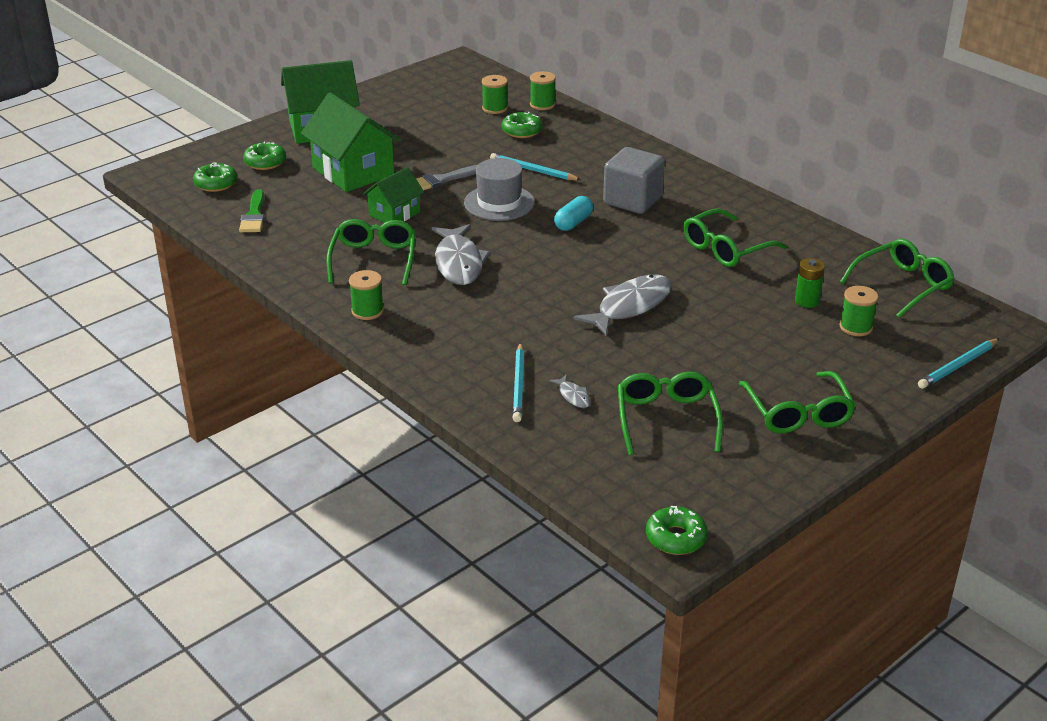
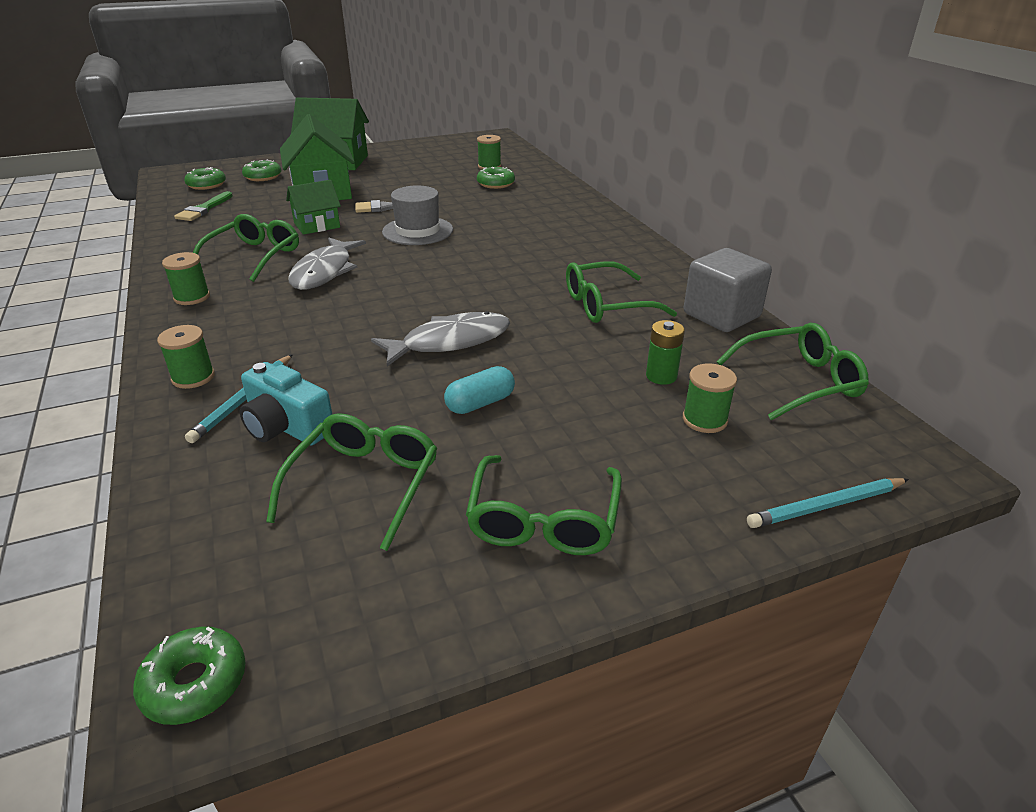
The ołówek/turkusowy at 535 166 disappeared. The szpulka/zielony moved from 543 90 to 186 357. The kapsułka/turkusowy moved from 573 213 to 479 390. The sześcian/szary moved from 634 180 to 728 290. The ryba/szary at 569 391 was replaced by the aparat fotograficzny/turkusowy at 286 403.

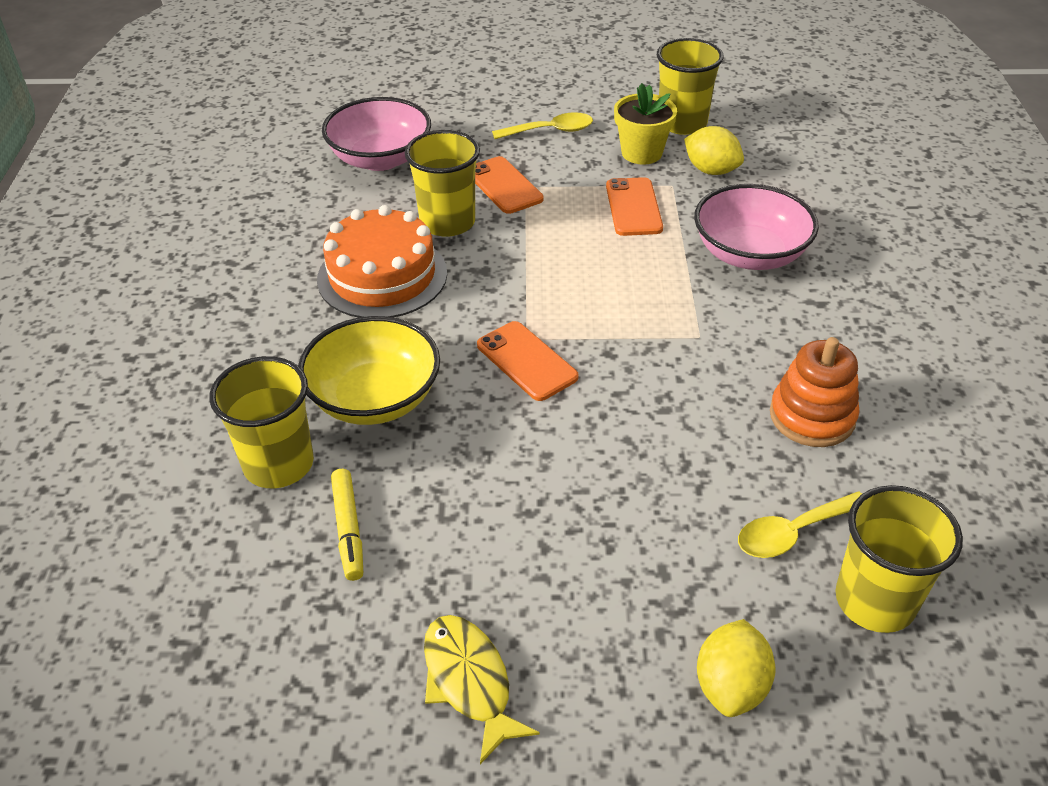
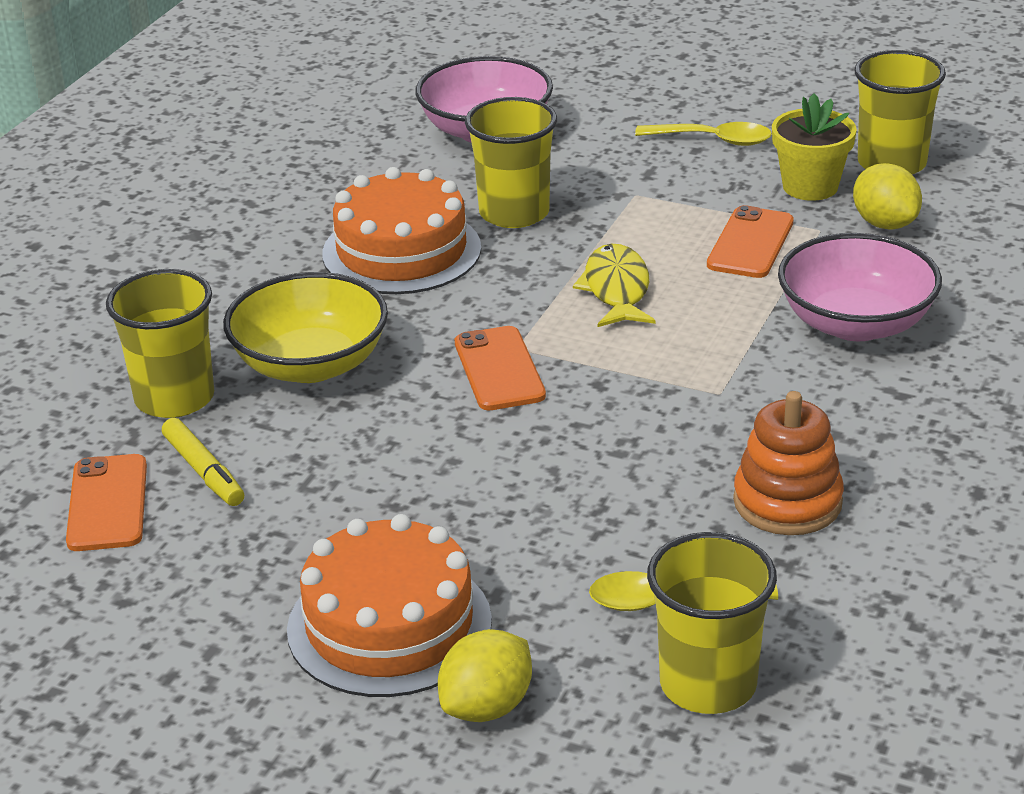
The tort/pomarańczowy at 389 605 appeared. The ryba/żółty moved from 482 689 to 614 285. The telefon/pomarańczowy moved from 509 185 to 106 502. The flamaster/żółty at 347 525 turned 45 degrees counterclockwise.

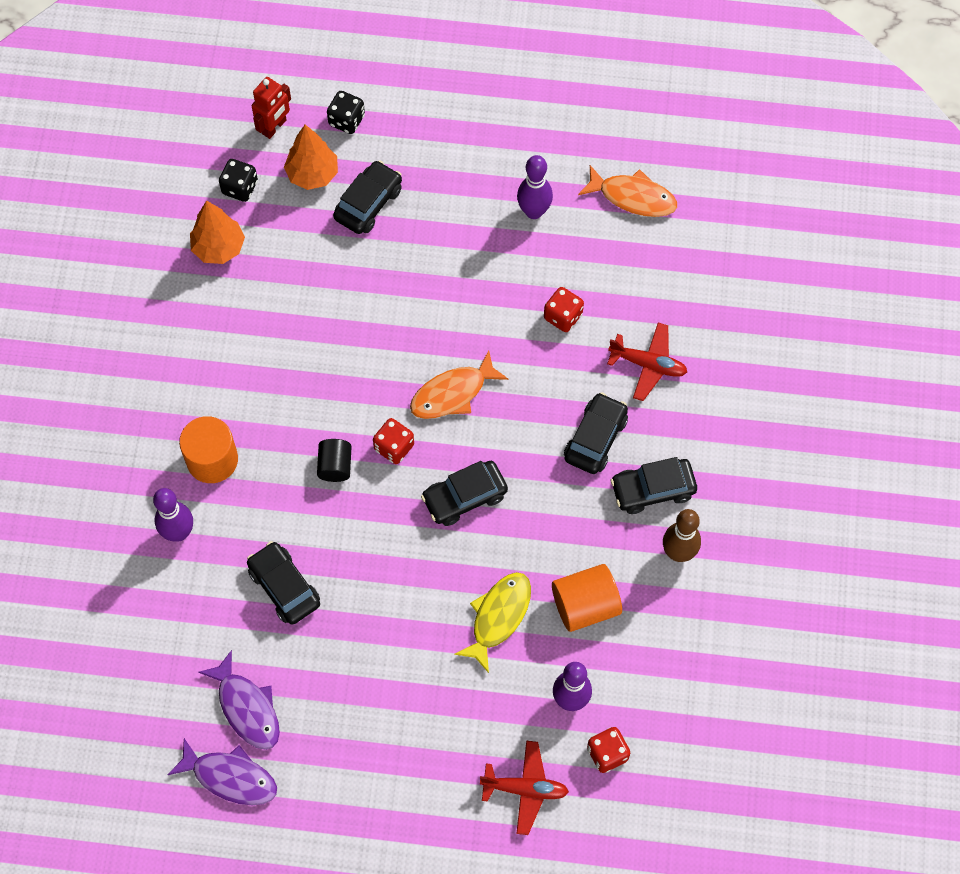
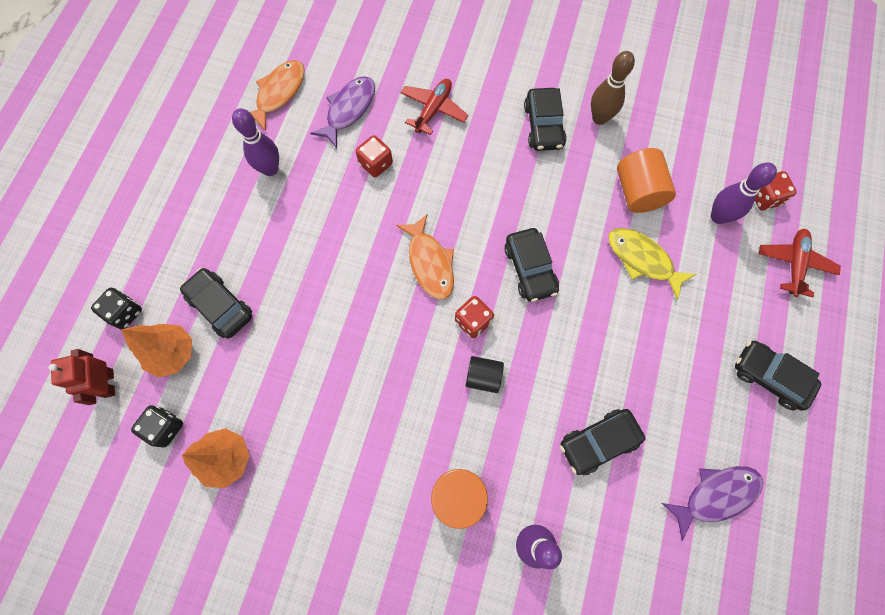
The ryba/fioletowy moved from 222 771 to 342 112. The samochód/czarny moved from 596 433 to 778 376. The robot/czerwony at 271 108 turned 150 degrees counterclockwise.

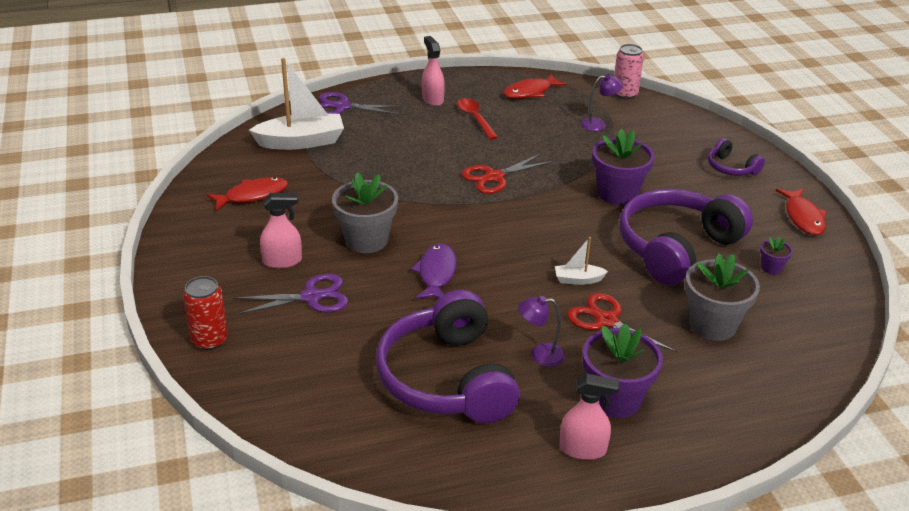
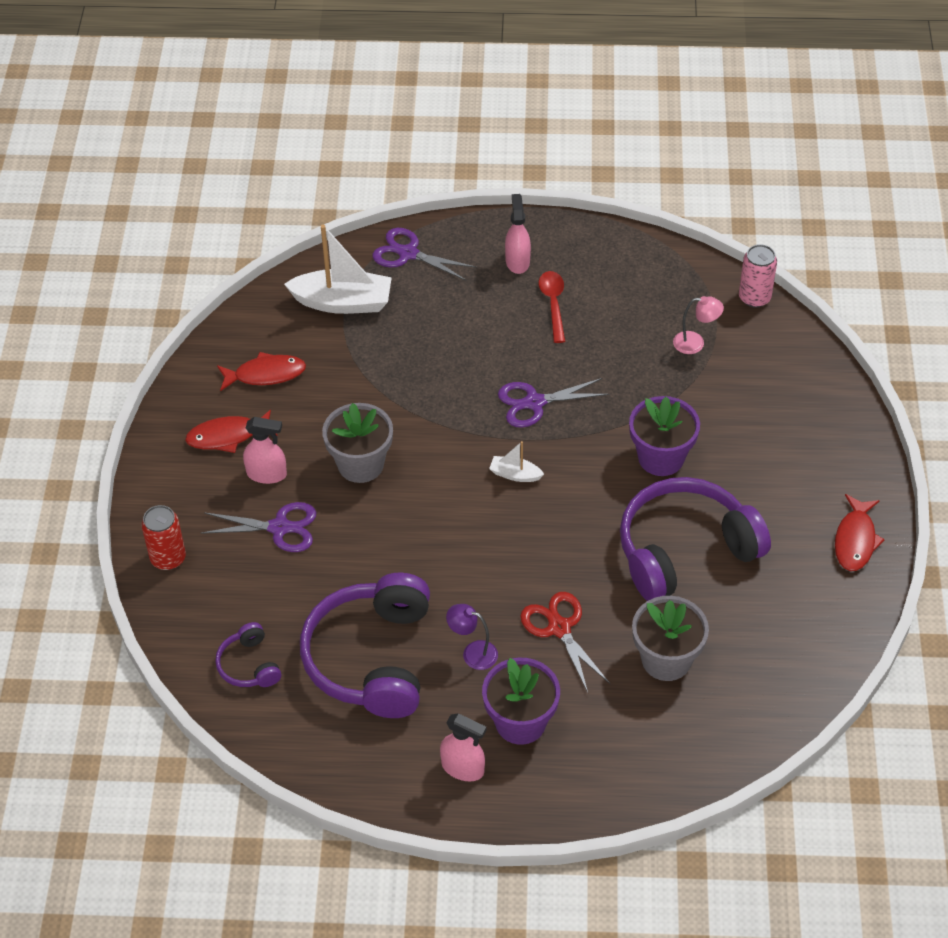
The ryba/fioletowy at 434 271 disappeared. The doniczka/fioletowy at 776 256 disappeared. The ryba/czerwony moved from 535 86 to 231 431. The łódka/biały moved from 581 261 to 516 461. The słuchawki/fioletowy moved from 736 157 to 248 654. The nożyczki/czerwony at 507 174 became the nożyczki/fioletowy at 554 403. The lampka/fioletowy at 602 102 became the lampka/różowy at 698 325.

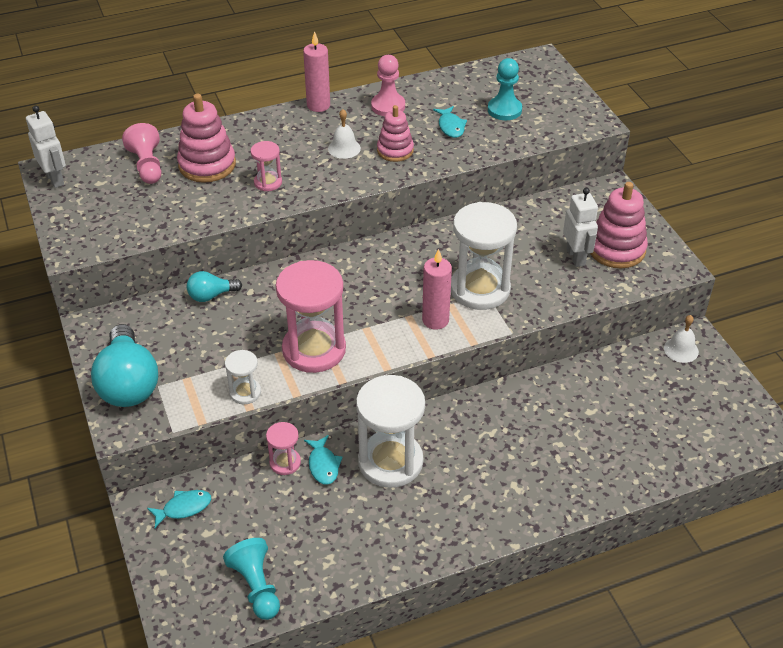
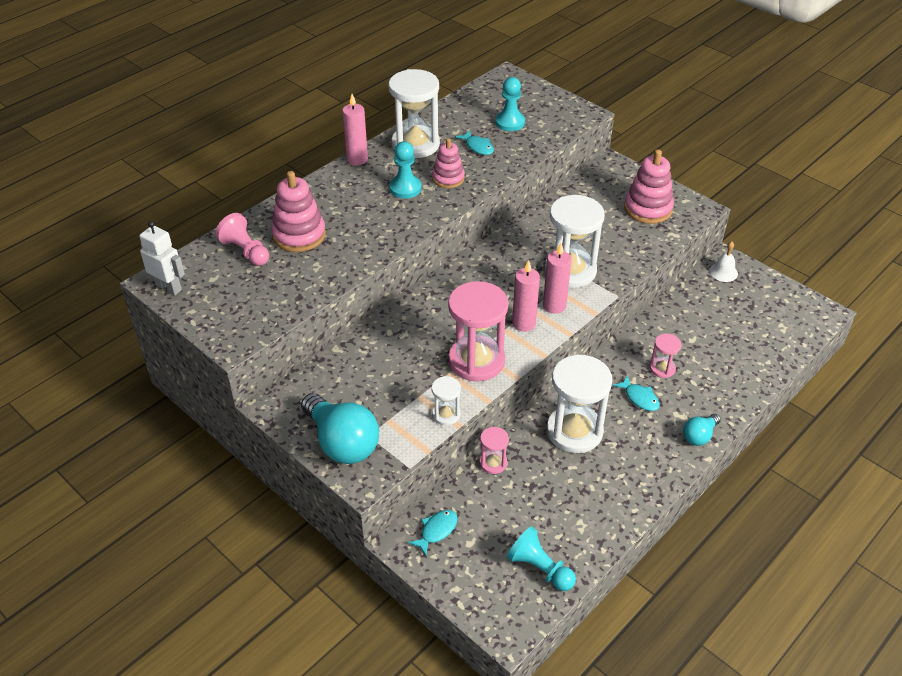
The robot/biały at 580 227 disappeared. The świeca/różowy at 526 296 appeared. The żarówka/turkusowy moved from 214 286 to 702 430. The klepsydra/różowy moved from 266 166 to 665 356. The ryba/turkusowy moved from 323 460 to 636 393. The dzwonek/biały at 344 134 was replaced by the pionek/turkusowy at 405 170. The pionek/różowy at 388 85 was replaced by the klepsydra/biały at 414 113.

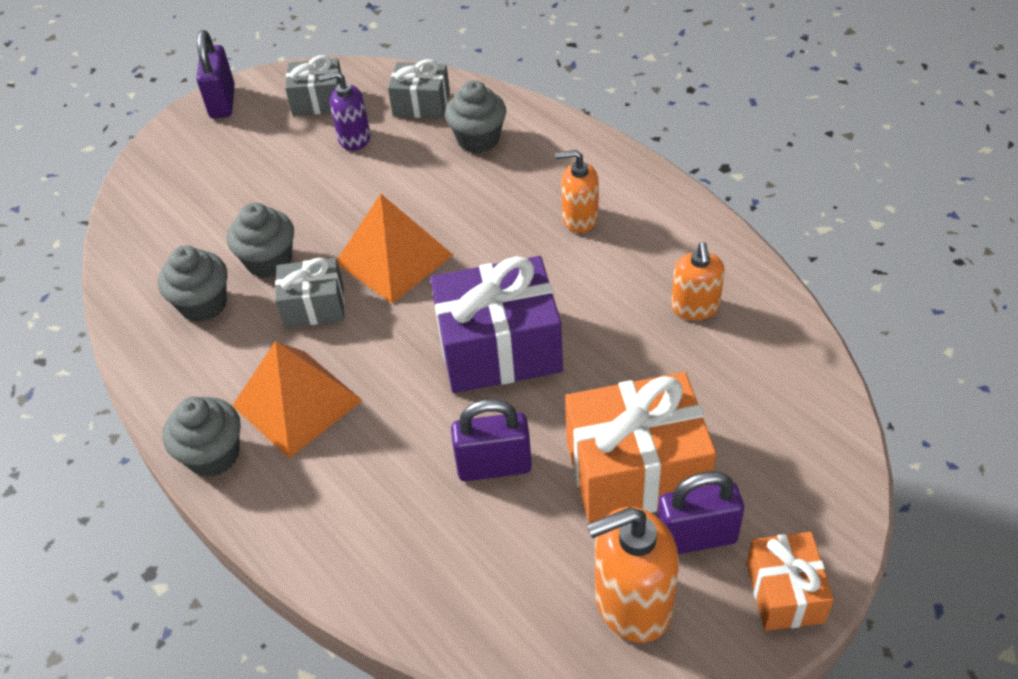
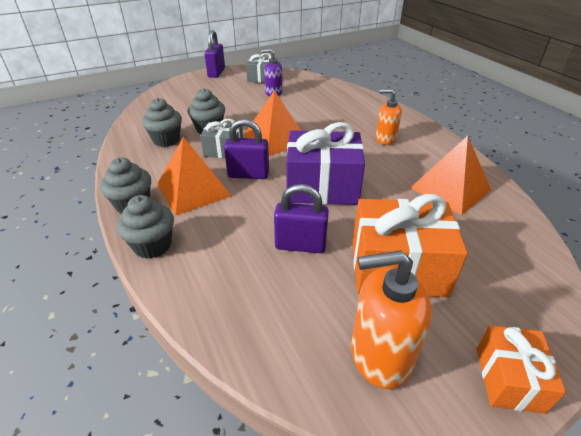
The prezent/szary at 419 89 disappeared. The muffinka/szary moved from 475 116 to 145 227. The kłódka/fioletowy moved from 700 512 to 246 149. The dozownik mydła/pomarańczowy at 698 281 was replaced by the piramida/pomarańczowy at 450 175.

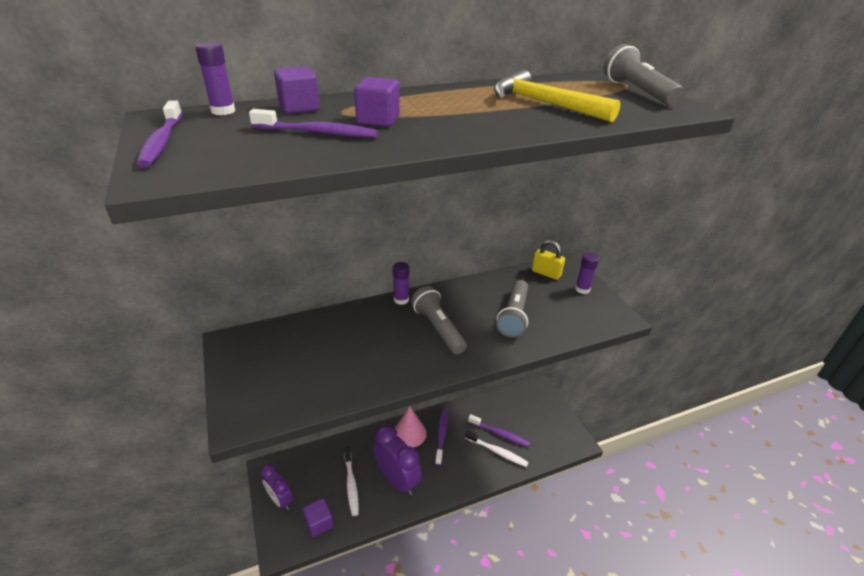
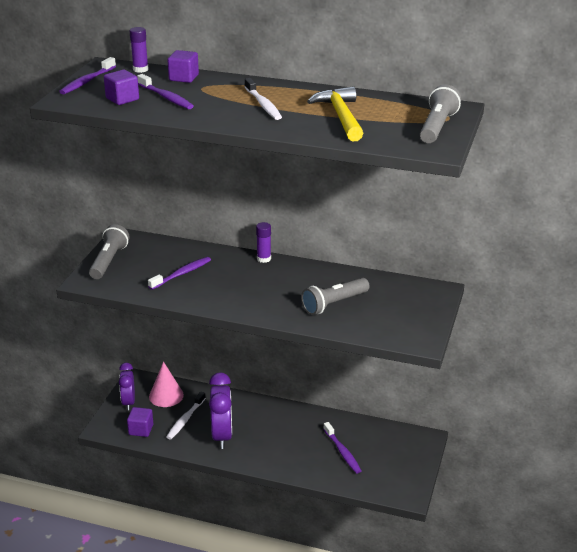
The kłódka/żółty at 548 260 disappeared. The klej w sztyfcie/fioletowy at 587 273 disappeared. The sześcian/fioletowy moved from 377 102 to 121 87. The stożek/różowy moved from 411 427 to 166 384. The latarka/szary moved from 439 320 to 109 251. The szczoteczka do zębów/fioletowy moved from 441 436 to 179 273. The szczoteczka do zębów/biały moved from 497 448 to 263 99.

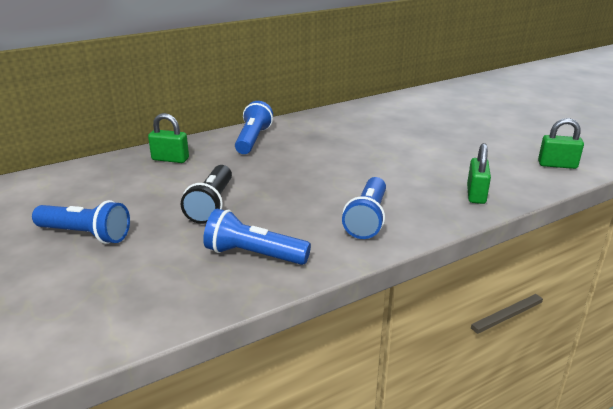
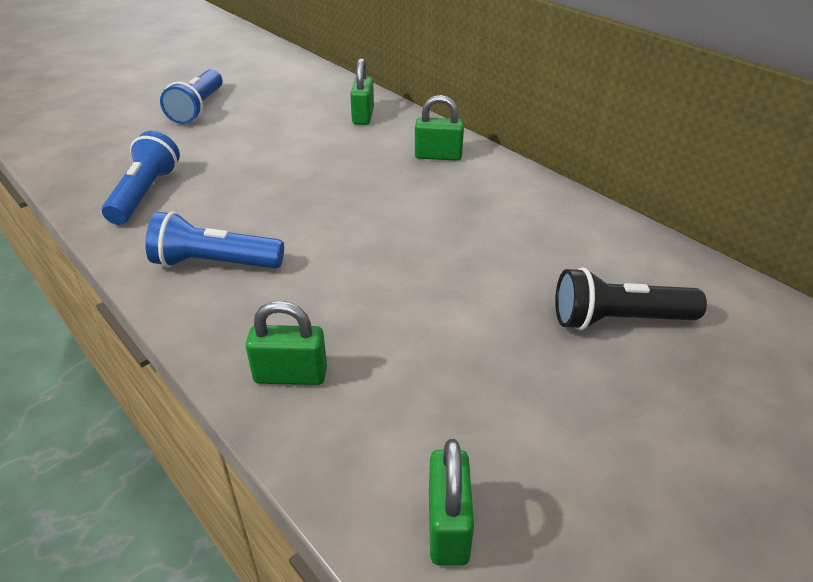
The latarka/czarny moved from 206 194 to 631 298. The latarka/niebieski at 254 127 was replaced by the kłódka/zielony at 439 128.

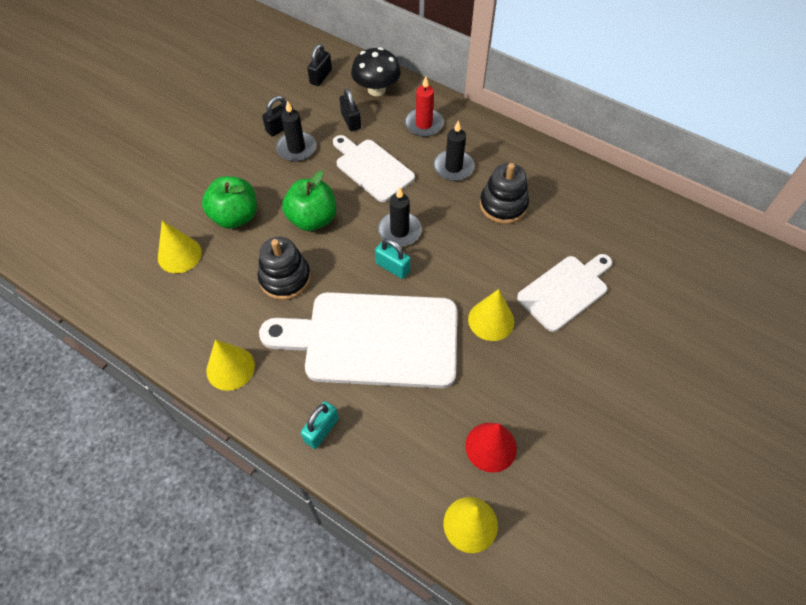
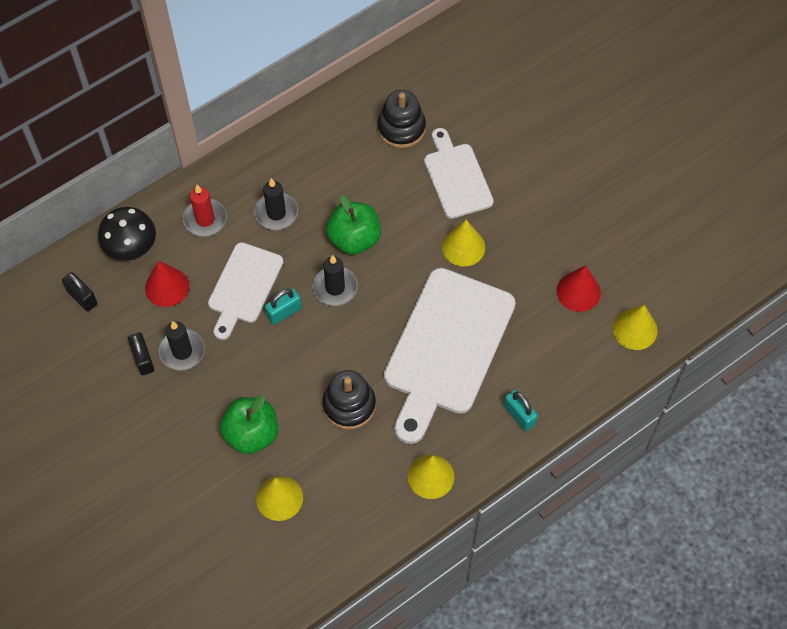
The jabłko/zielony moved from 309 201 to 353 225. The kłódka/turkusowy moved from 393 259 to 283 307. The zabawka nakładanka/czarny moved from 504 193 to 401 119. The kłódka/czarny at 350 109 was replaced by the stożek/czerwony at 167 284. The deska do krojenia/biały at 374 168 turned 45 degrees counterclockwise.

